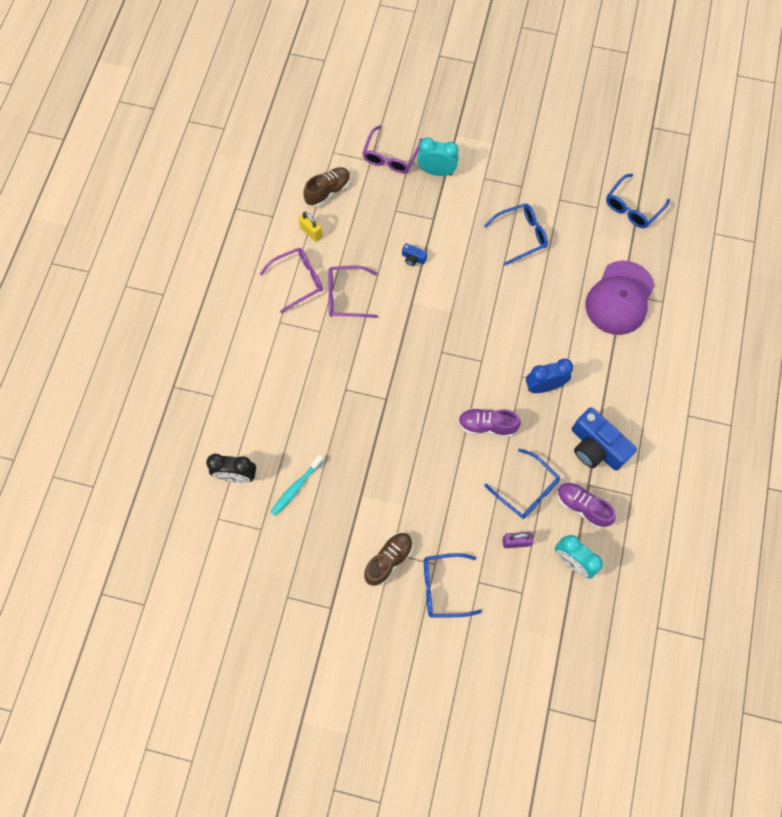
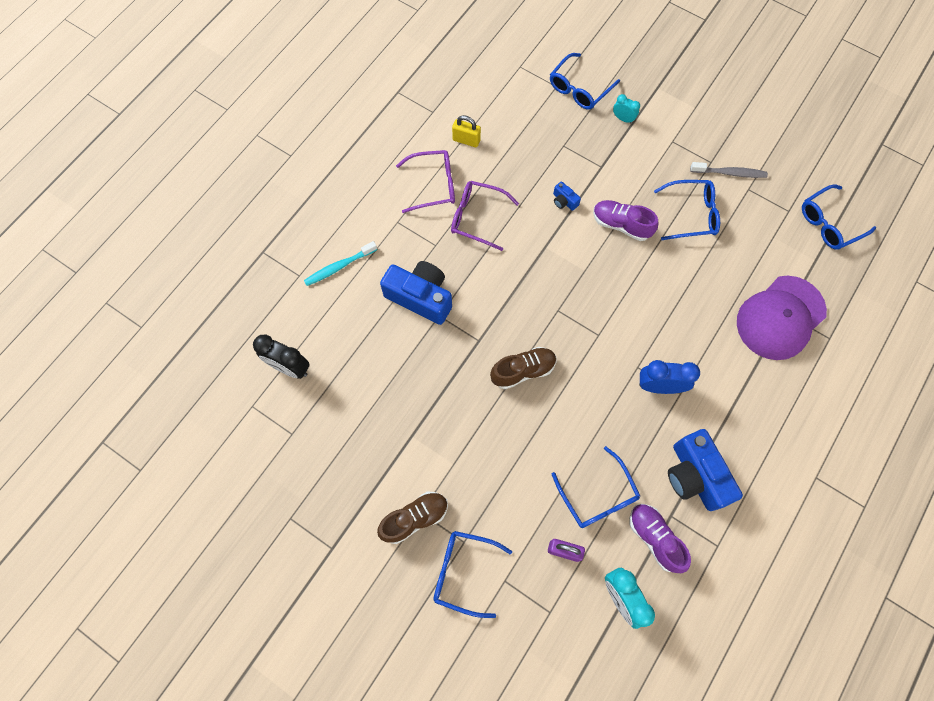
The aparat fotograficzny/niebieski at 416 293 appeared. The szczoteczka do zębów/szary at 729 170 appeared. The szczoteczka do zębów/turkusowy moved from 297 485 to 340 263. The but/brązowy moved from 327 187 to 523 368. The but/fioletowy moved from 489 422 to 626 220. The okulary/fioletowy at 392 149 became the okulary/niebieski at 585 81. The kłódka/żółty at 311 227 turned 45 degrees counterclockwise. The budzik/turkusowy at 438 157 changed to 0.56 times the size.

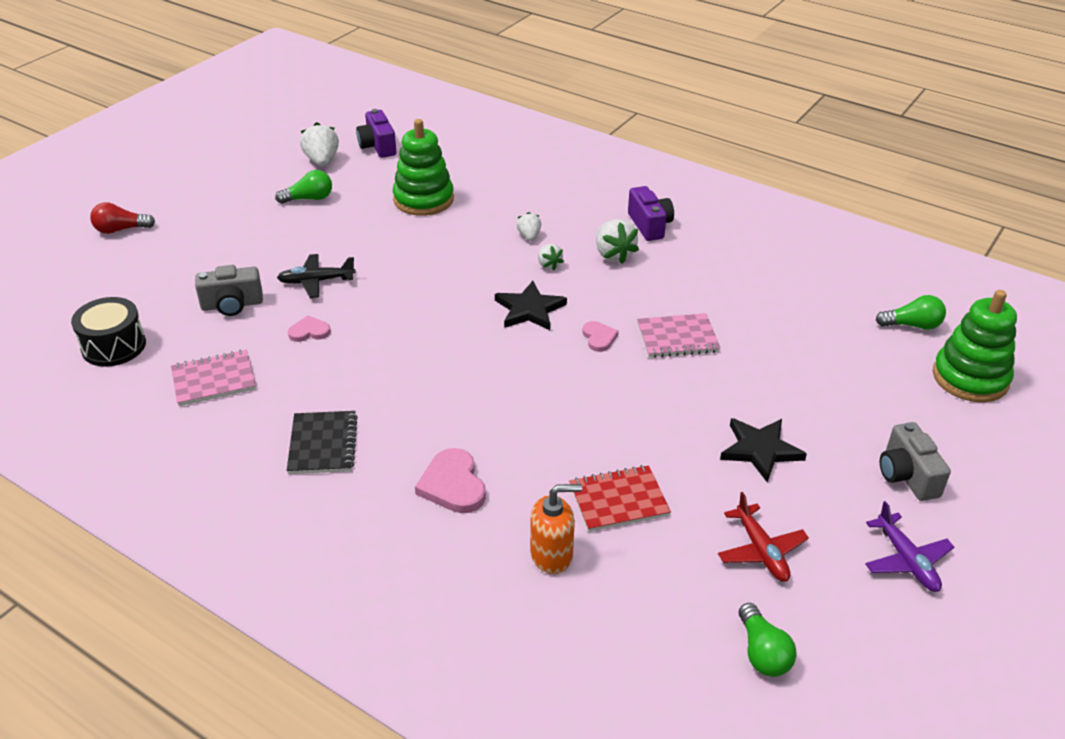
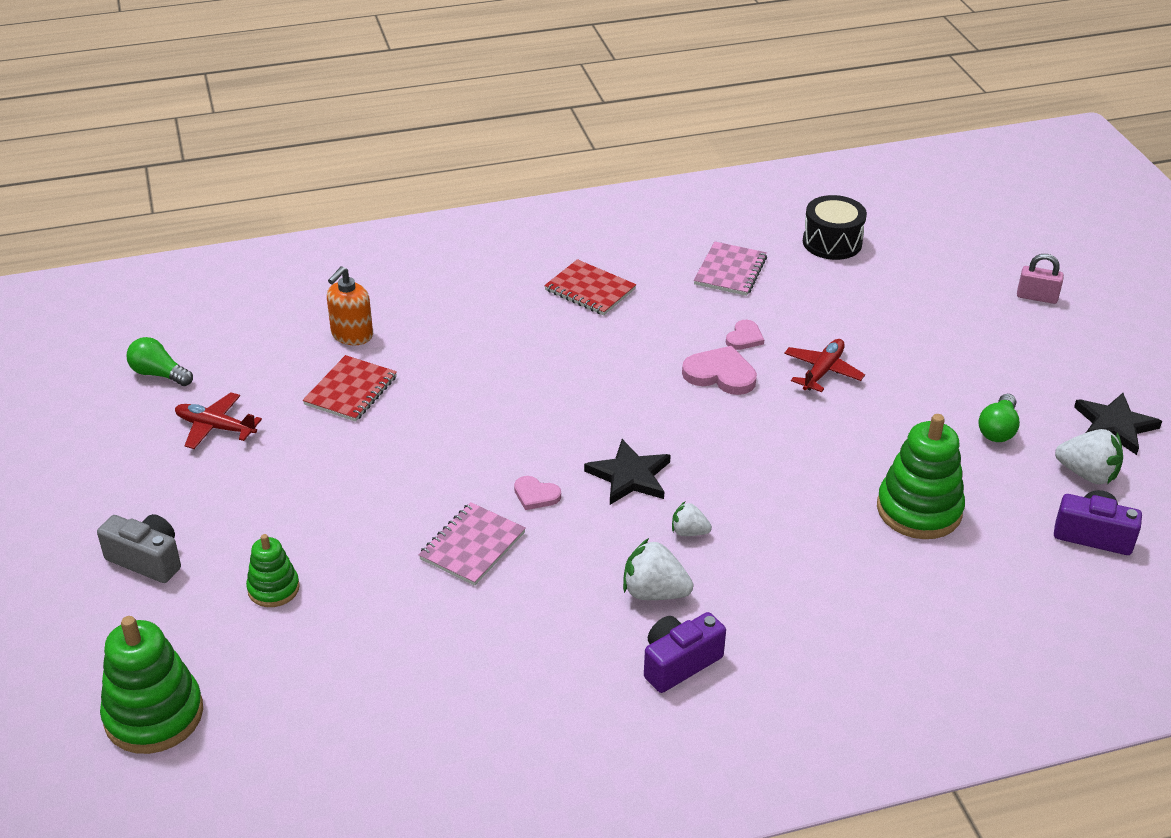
The aparat fotograficzny/szary at 229 290 disappeared. The truskawka/biały at 529 226 disappeared. The samolot/fioletowy at 909 546 disappeared. The żarówka/zielony at 911 312 disappeared. The zabawka nakładanka/zielony at 273 570 appeared. The serce/różowy moved from 450 480 to 719 370. The gwiazda/czarny moved from 763 450 to 1118 424. The żarówka/czerwony at 122 218 was replaced by the kłódka/różowy at 1040 279. The samolot/czarny at 316 276 became the samolot/czerwony at 824 365. The zeszyt/czarny at 322 442 became the zeszyt/czerwony at 590 287. The aparat fotograficzny/fioletowy at 651 213 turned 120 degrees clockwise.

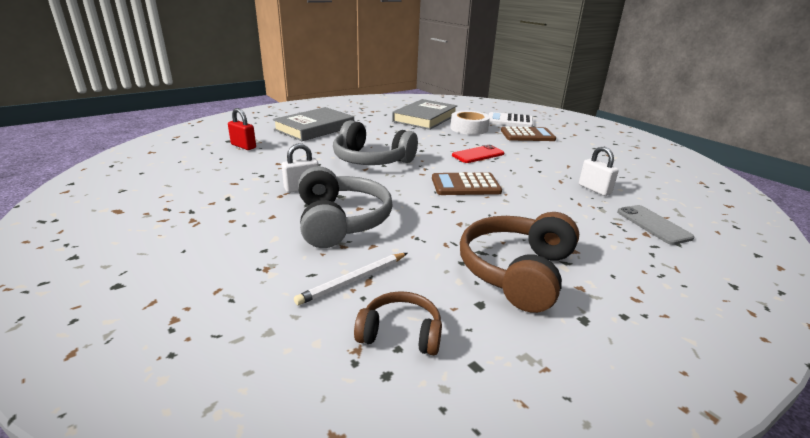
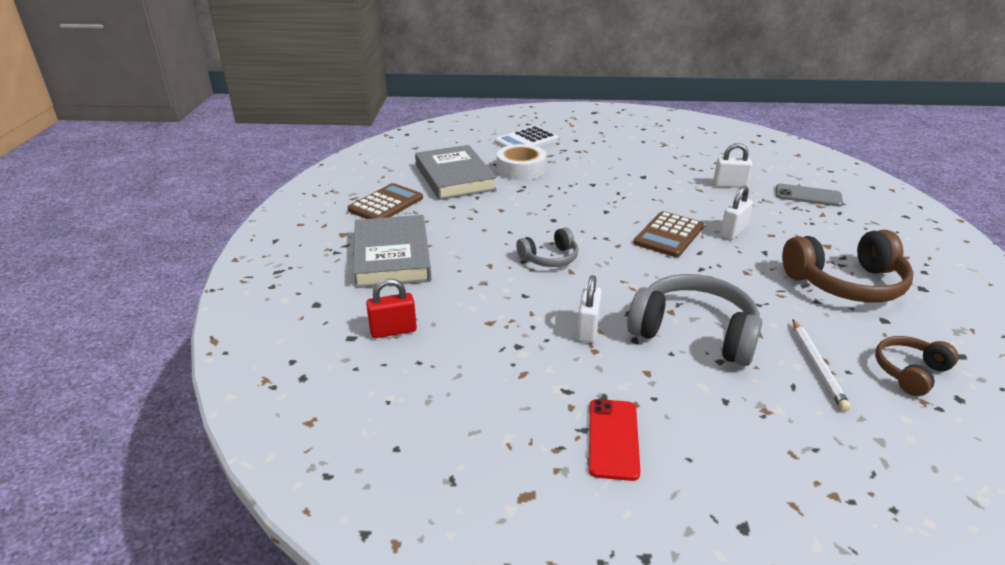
The kłódka/biały at 736 213 appeared. The telefon/czerwony moved from 478 154 to 615 440. The kalkulator/brązowy moved from 528 133 to 385 201. The słuchawki/brązowy at 519 262 turned 75 degrees counterclockwise. The słuchawki/szary at 375 142 changed to 0.55 times the size.

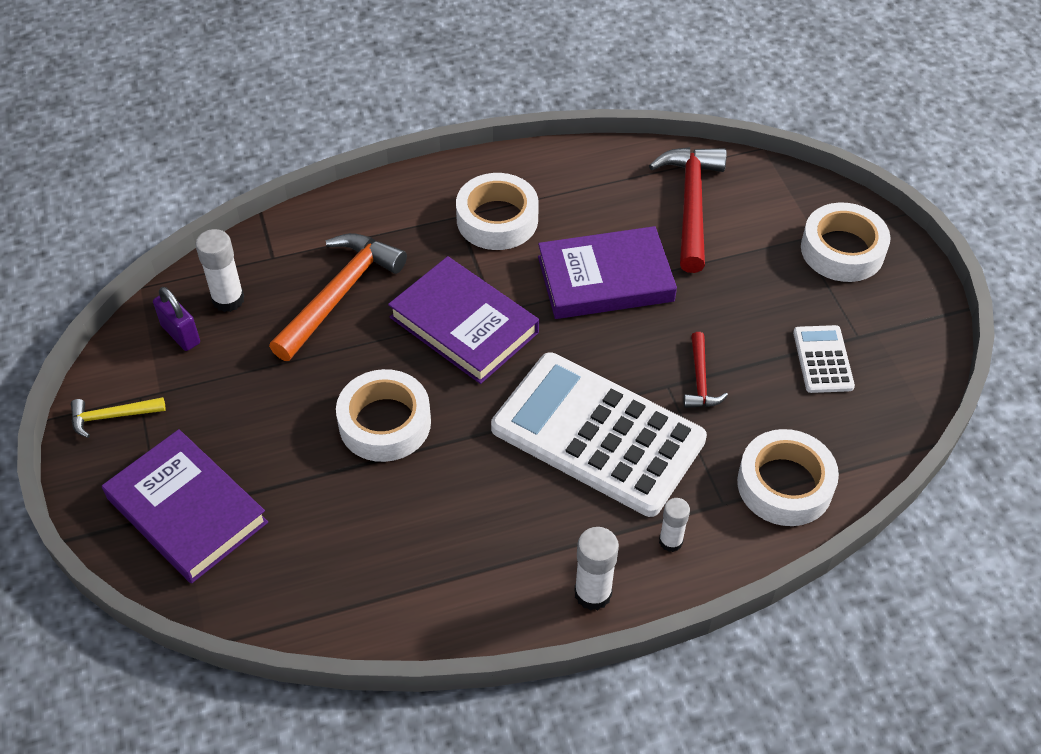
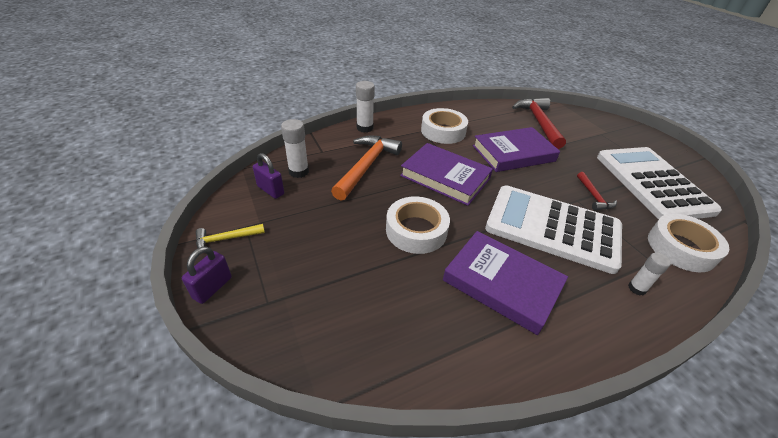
The taśma klejąca/biały at 846 242 disappeared. The kłódka/fioletowy at 207 275 appeared. The książka/fioletowy moved from 185 506 to 505 283. The klej w sztyfcie/biały moved from 596 569 to 365 107. The kalkulator/biały at 824 359 changed to 2.29 times the size.

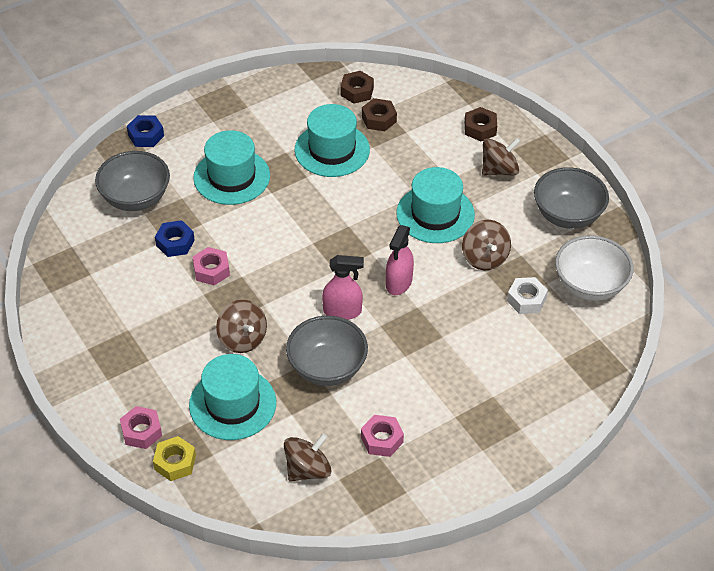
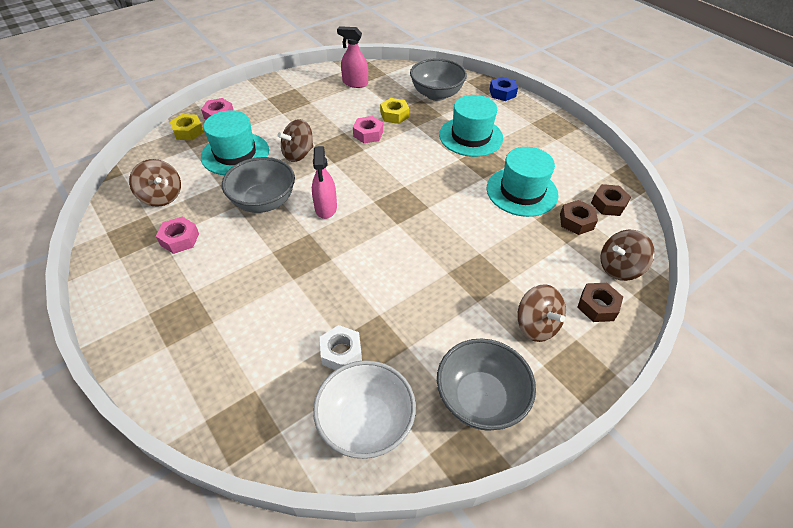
The kapelusz/turkusowy at 435 205 disappeared. The spryskiwacz/różowy moved from 400 260 to 352 57. The bączek/brązowy moved from 486 245 to 627 255. The nakrętka/niebieski at 175 238 became the nakrętka/żółty at 394 111.

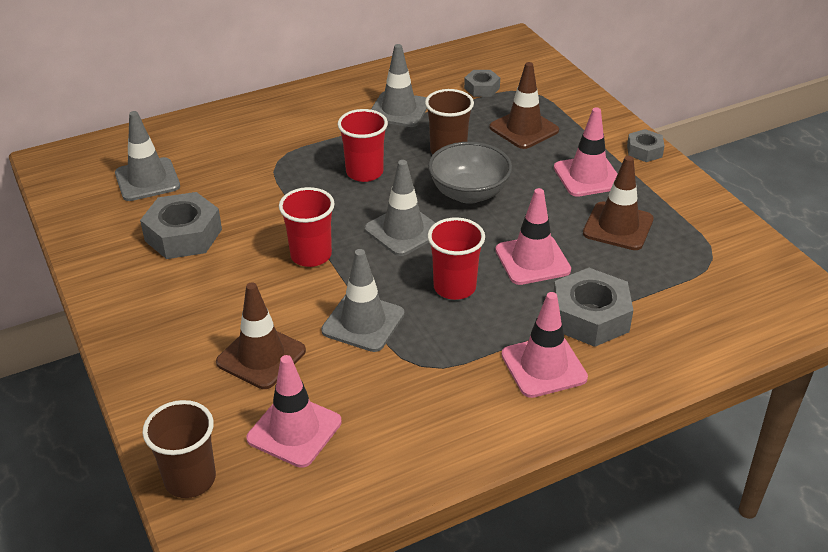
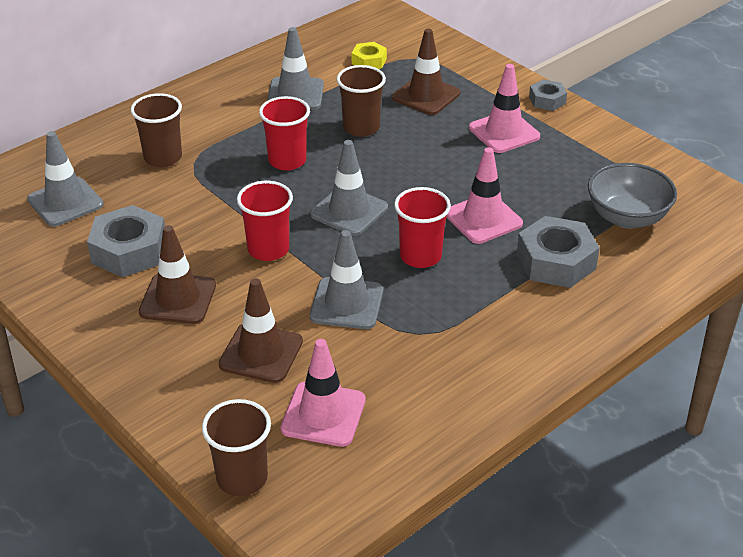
The pachołek/różowy at 544 345 disappeared. The szklanka/brązowy at 156 130 appeared. The miska/szary moved from 470 173 to 632 196. The pachołek/brązowy moved from 618 203 to 177 274. The nakrętka/szary at 482 83 became the nakrętka/żółty at 369 55.

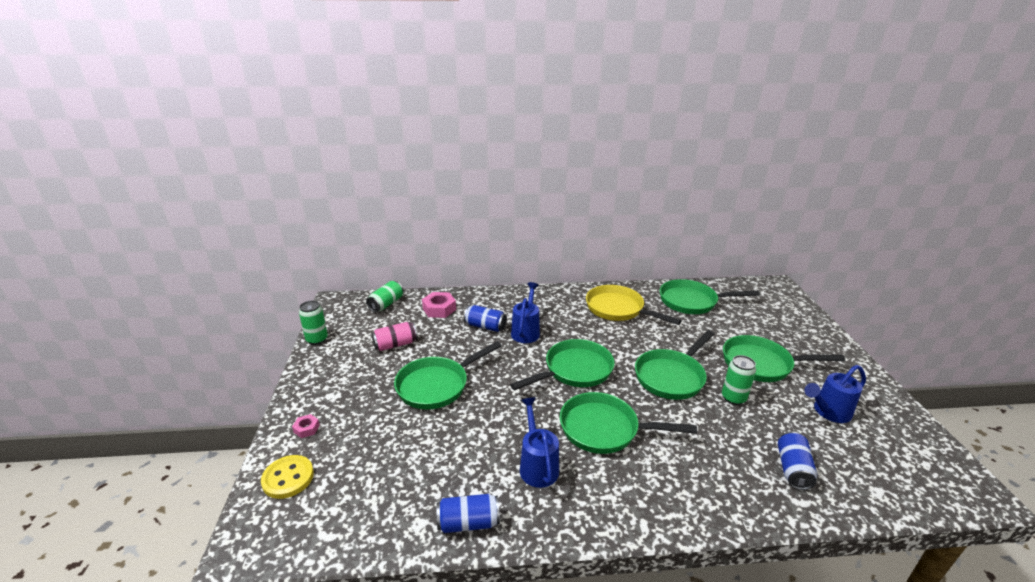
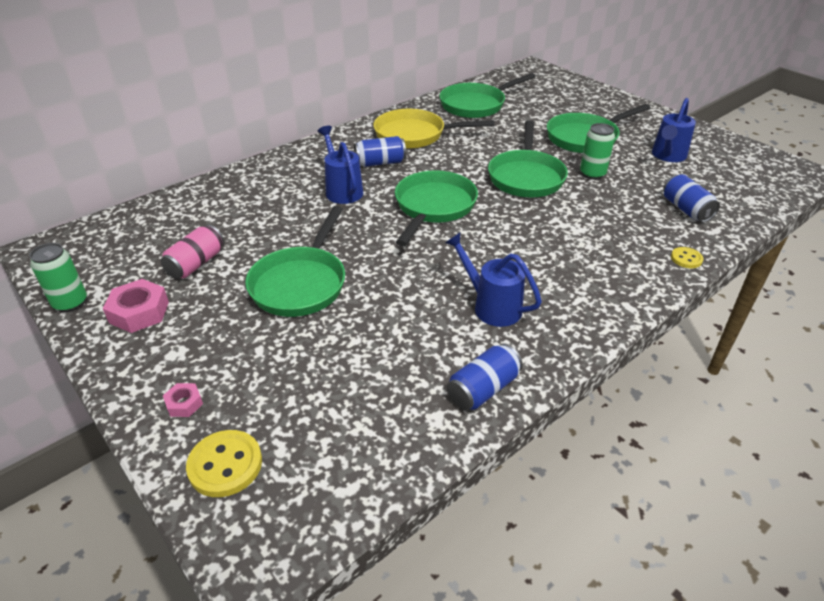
The puszka/zielony at 384 296 disappeared. The patelnia/zielony at 628 423 disappeared. The guzik/żółty at 687 257 appeared. The nakrętka/różowy moved from 439 305 to 136 306. The puszka/niebieski moved from 485 318 to 380 151.

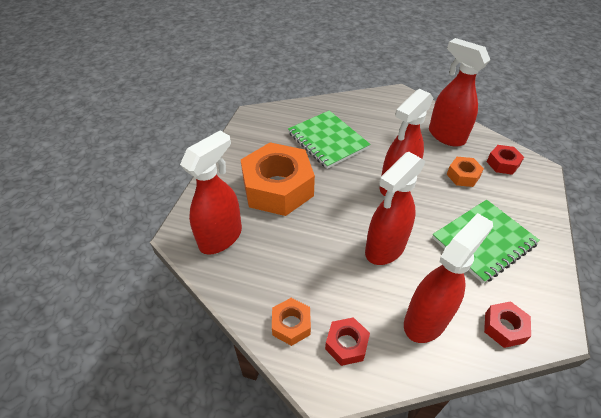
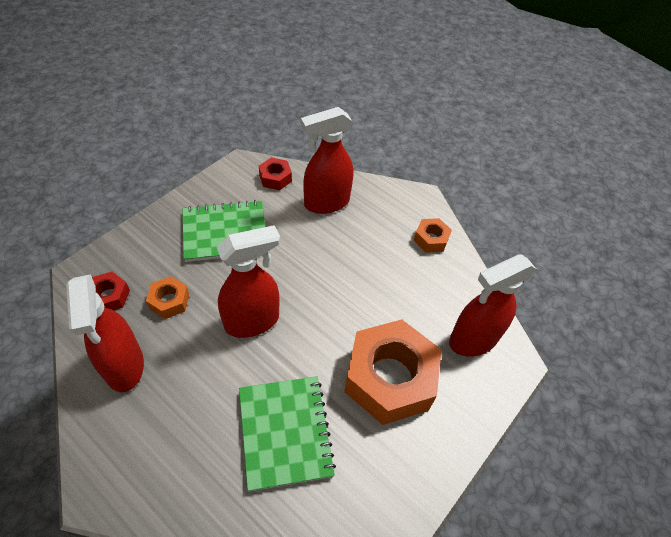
The nakrętka/czerwony at 347 341 disappeared. The spryskiwacz/czerwony at 395 208 disappeared.

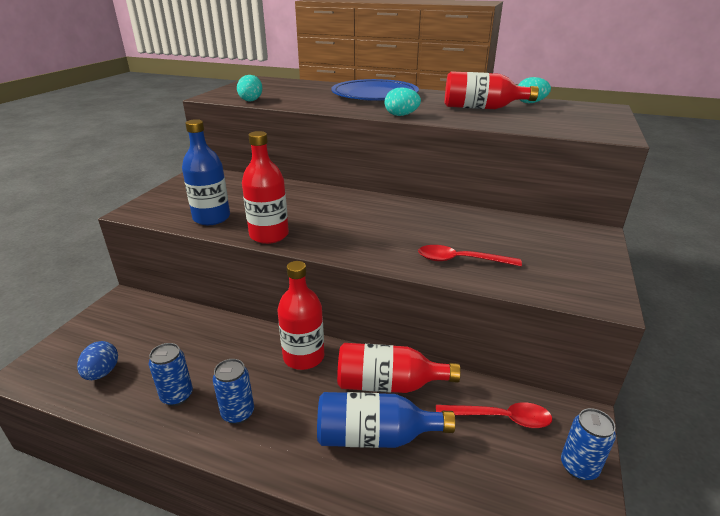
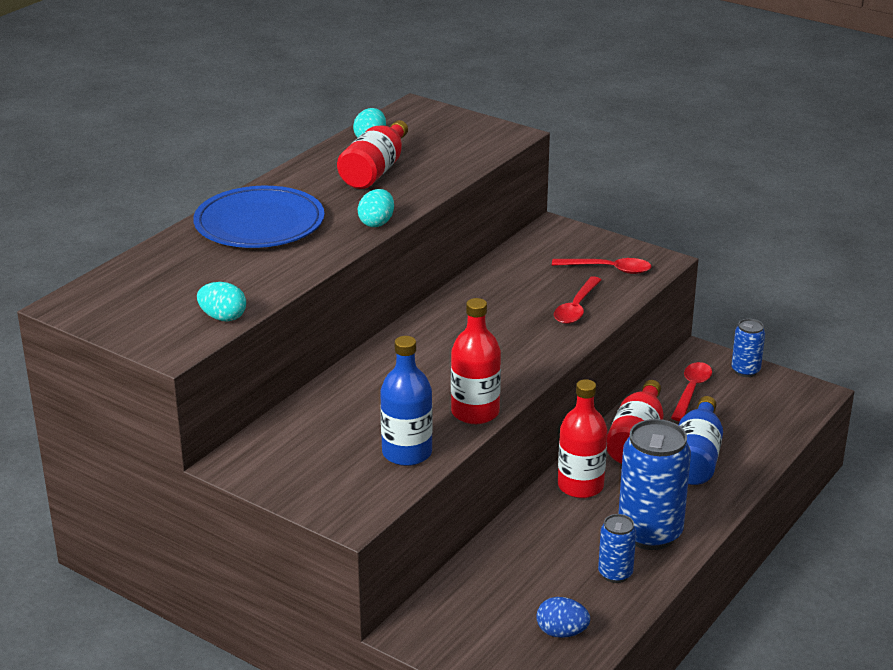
The łyżka/czerwony at 602 266 appeared. The puszka/niebieski at 233 391 changed to 1.93 times the size.

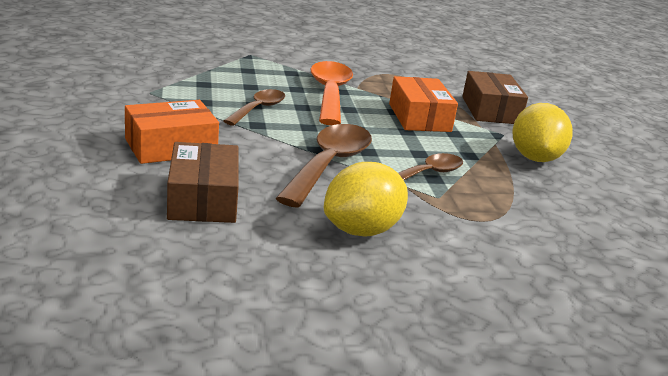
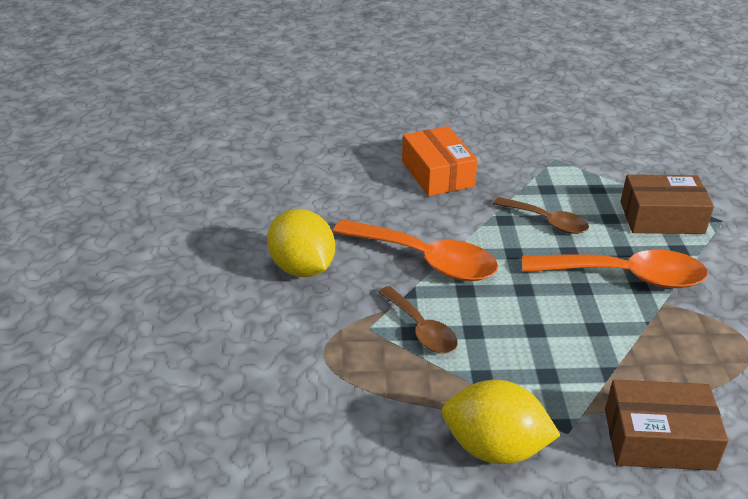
The pudełko/pomarańczowy at 423 104 disappeared. The pudełko/brązowy moved from 203 182 to 667 204. The łyżka/brązowy at 323 166 became the łyżka/pomarańczowy at 415 250.

